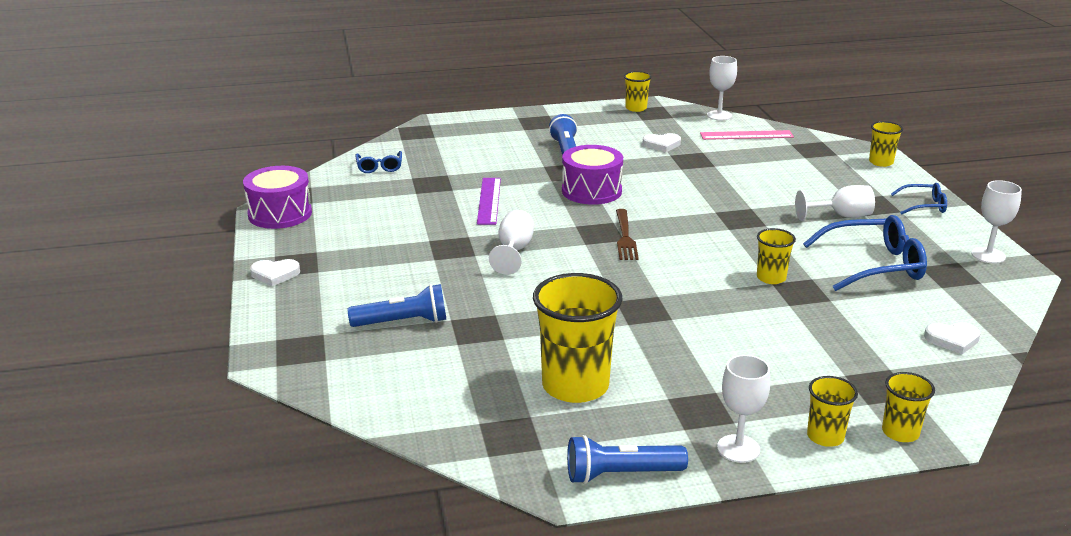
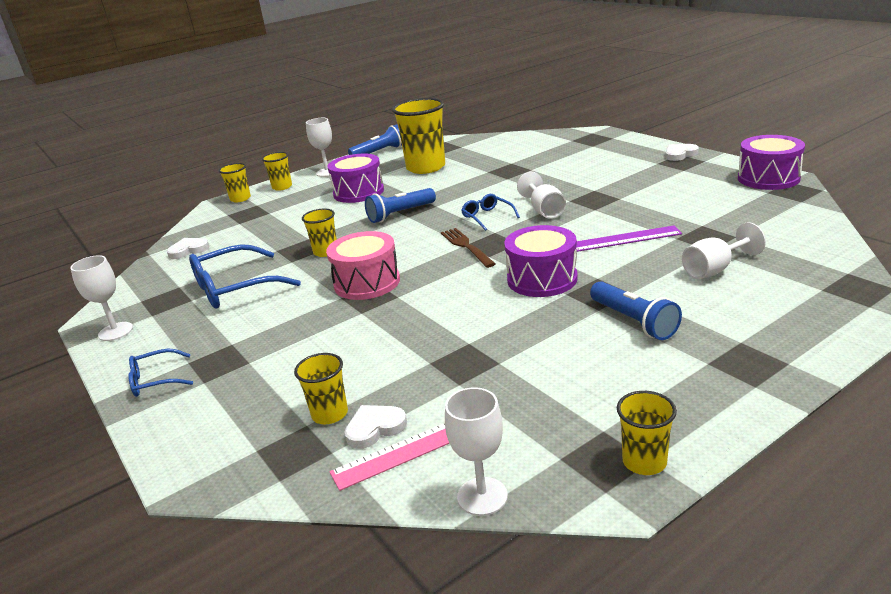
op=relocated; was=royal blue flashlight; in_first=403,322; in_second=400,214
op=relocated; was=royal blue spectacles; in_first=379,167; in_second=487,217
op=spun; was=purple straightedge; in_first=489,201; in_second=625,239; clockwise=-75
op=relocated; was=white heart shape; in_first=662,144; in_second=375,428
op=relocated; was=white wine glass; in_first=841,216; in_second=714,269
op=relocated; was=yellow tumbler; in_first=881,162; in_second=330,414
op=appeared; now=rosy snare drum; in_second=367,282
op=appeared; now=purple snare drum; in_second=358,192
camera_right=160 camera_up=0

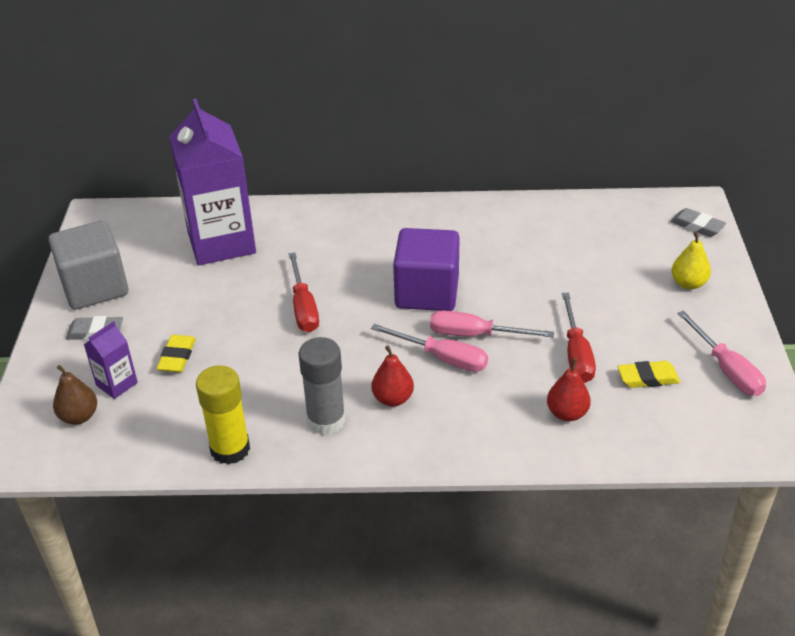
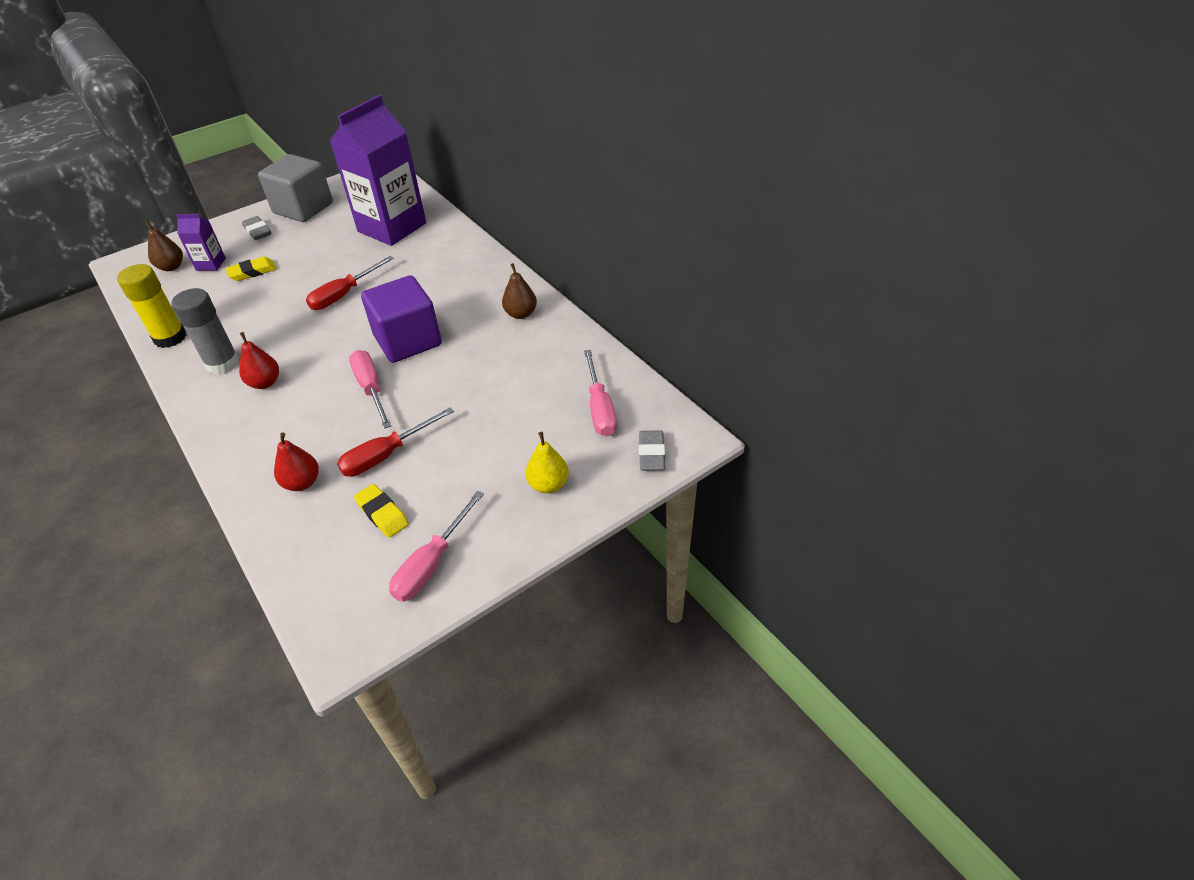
op=relocated; was=rosy hand screwdriver; in_first=442,358; in_second=600,408
op=appeared; now=brown toy pear; in_second=521,314
camera_right=55 camera_up=5

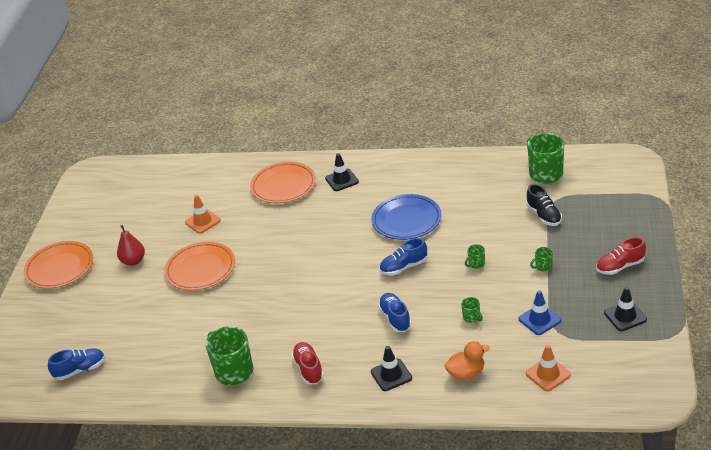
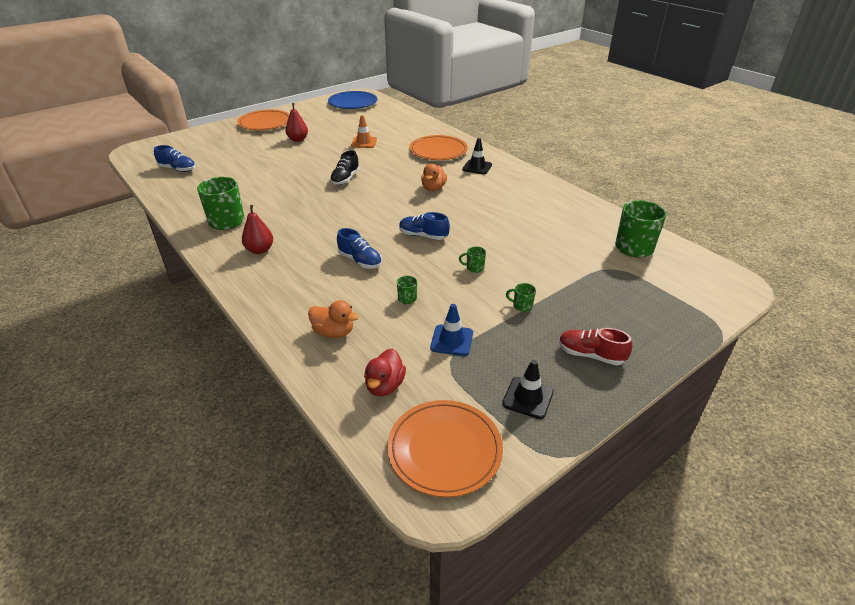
op=relocated; was=bright orange flat dish; in_first=200,269; in_second=444,450
op=exchanged; was=crimson sneaker; now=crimson toy pear; in_first=308,369; in_second=260,250
op=relocated; was=royal blue flat dish; in_first=406,220; in_second=353,103
op=missing; was=ebony road cone; in_first=391,375
op=spun; was=royal blue sneaker; in_first=395,318; in_second=360,261; clockwise=105
op=relocated; was=ebony sneaker; in_first=544,215; in_second=345,179
op=exchanged; was=bright orange road cone; now=crimson rubber duck; in_first=548,374; in_second=384,386
op=appeared; now=bright orange rubber duck; in_second=433,188
camera_right=40 camera_up=0

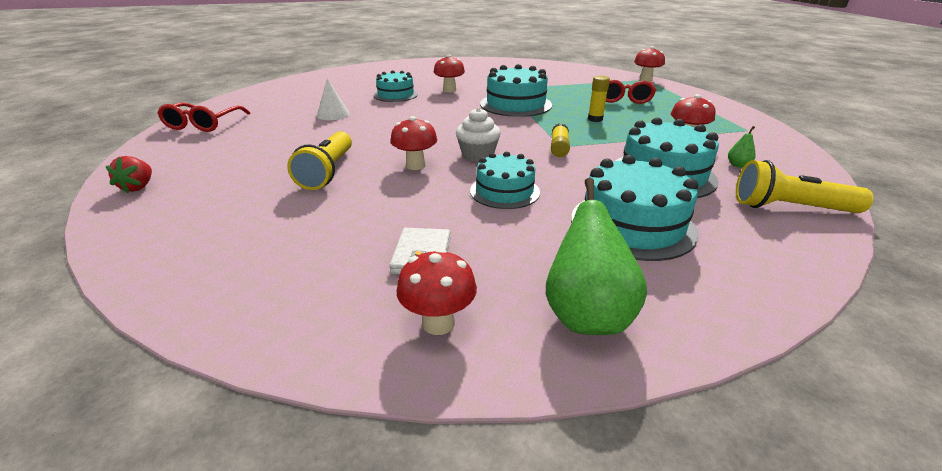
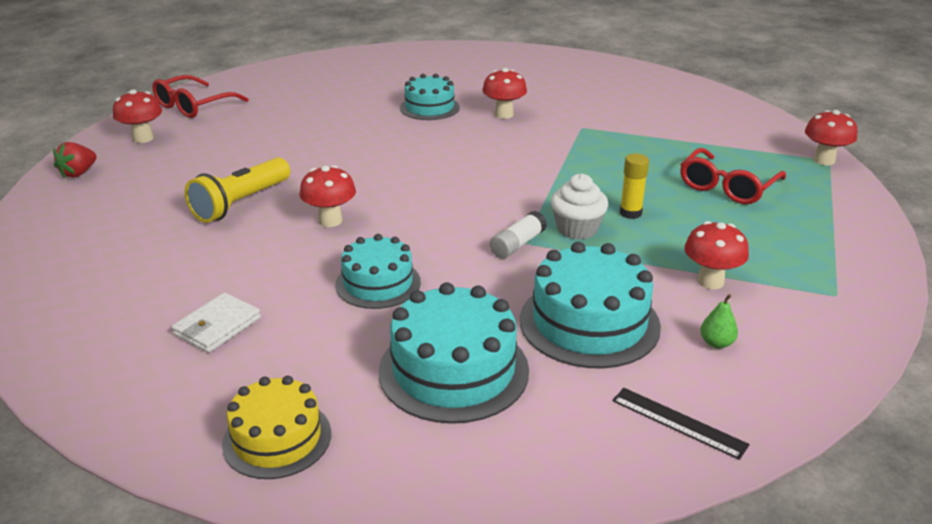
op=missing; was=white cone shape; in_first=333,114
op=relocated; was=crimson toadstool; in_first=438,323; in_second=143,138
op=relocated; was=white muffin; in_first=478,155; in_second=577,229
op=missing; was=aqua cake; in_first=515,104
op=exchanged; was=green toy pear; now=yellow cake; in_first=586,315; in_second=277,438
op=colour; was=yellow stick of glue; now=white stick of glue; in_first=559,148; in_second=518,244
op=exchanged; was=yellow flashlight; now=ebony straightedge; in_first=789,208; in_second=678,422
camera_right=30 camera_up=0

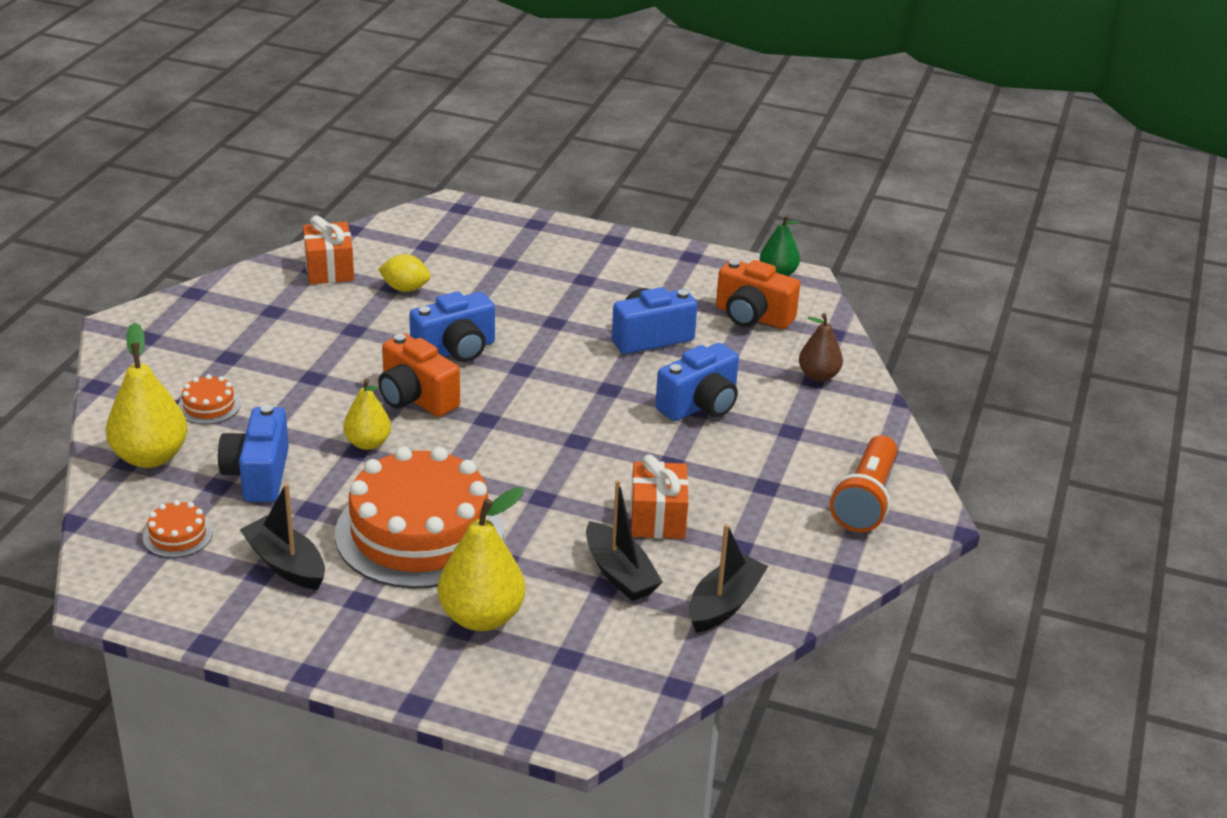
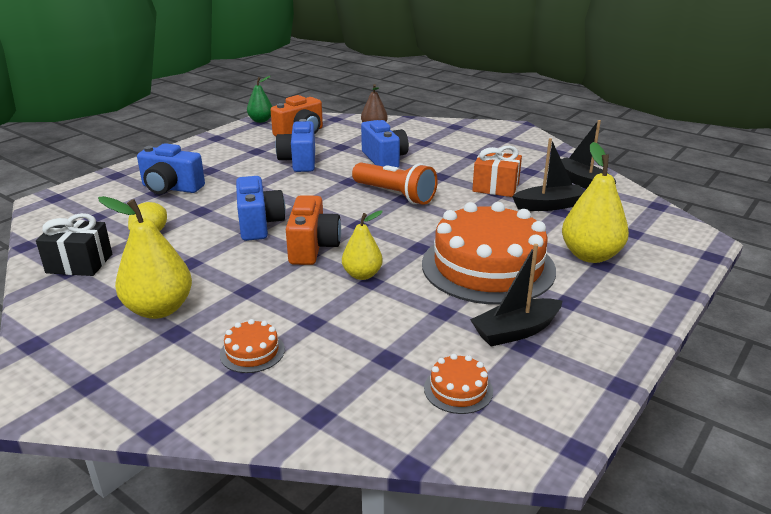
op=relocated; was=yellow toy pear; in_first=150,457; in_second=159,309
op=relocated; was=royal blue camera; in_first=258,475; in_second=171,188
op=colour; was=bright orange present; now=ebony present; in_first=329,269; in_second=79,263
op=spun; was=bright orange camera; in_first=416,398; in_second=313,247; clockwise=-60
op=relocated; was=bright orange flashlight; in_first=865,500; in_second=395,195
camera_right=-70 camera_up=-5

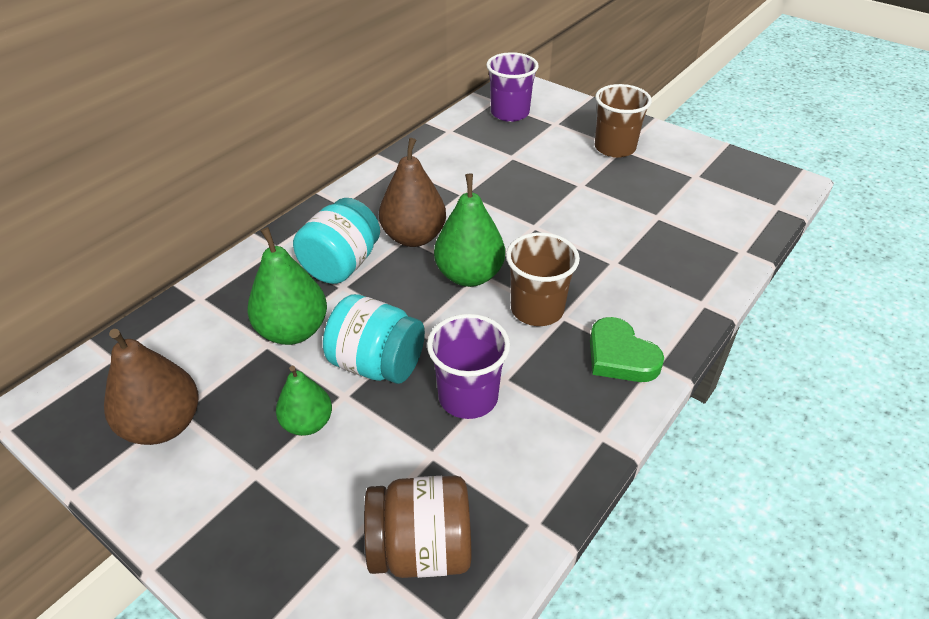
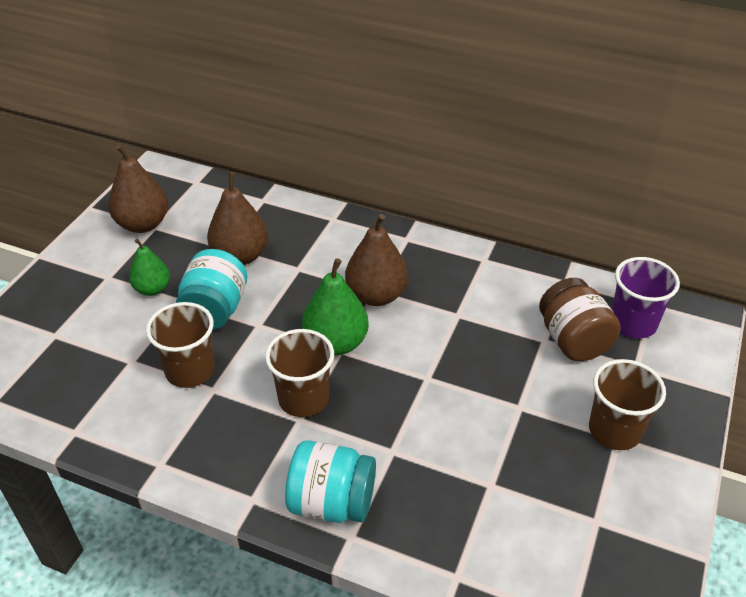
op=colour; was=green toy pear; now=brown toy pear; in_first=293,331; in_second=240,256
op=relocated; was=aqua jam jar; in_first=341,265; in_second=331,502
op=relocated; was=brown jam jar; in_first=421,549; in_second=573,340
op=colour; was=purple tumbler; now=brown tumbler; in_first=468,397; in_second=190,370
op=missing; was=green heart shape; in_first=620,356
camera_right=75 camera_up=0

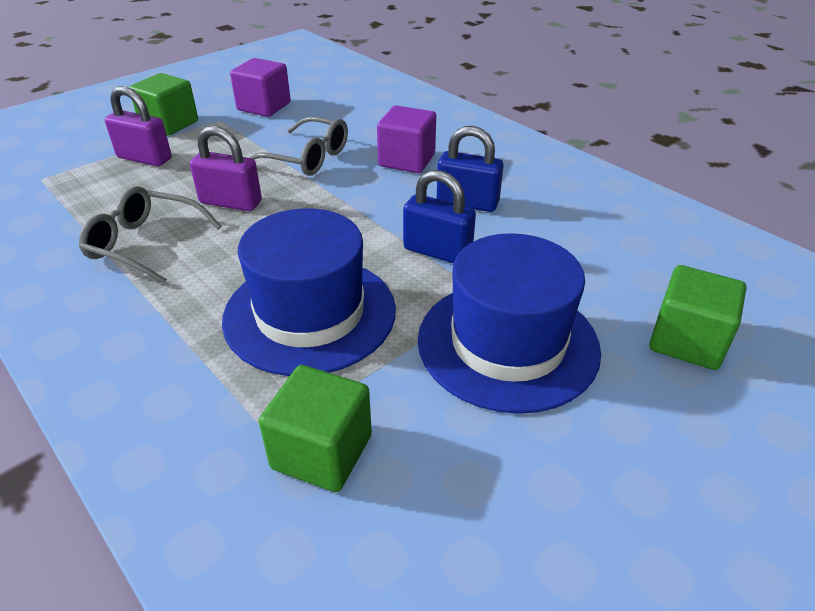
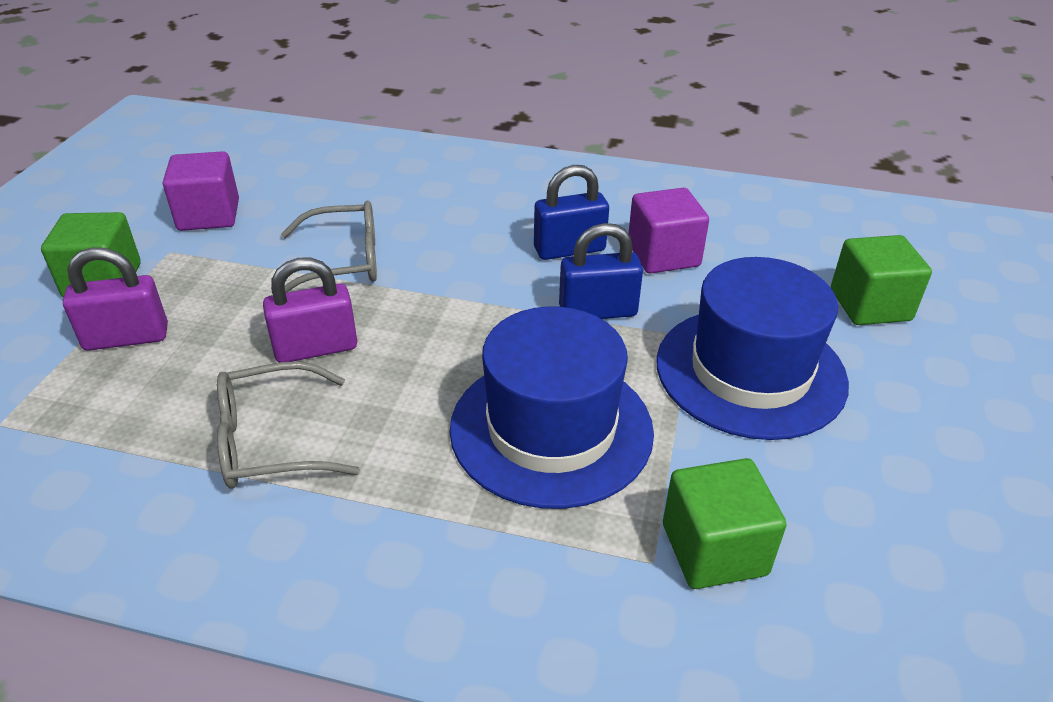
op=relocated; was=purple block; in_first=407,160; in_second=663,255
camera_right=-35 camera_up=0

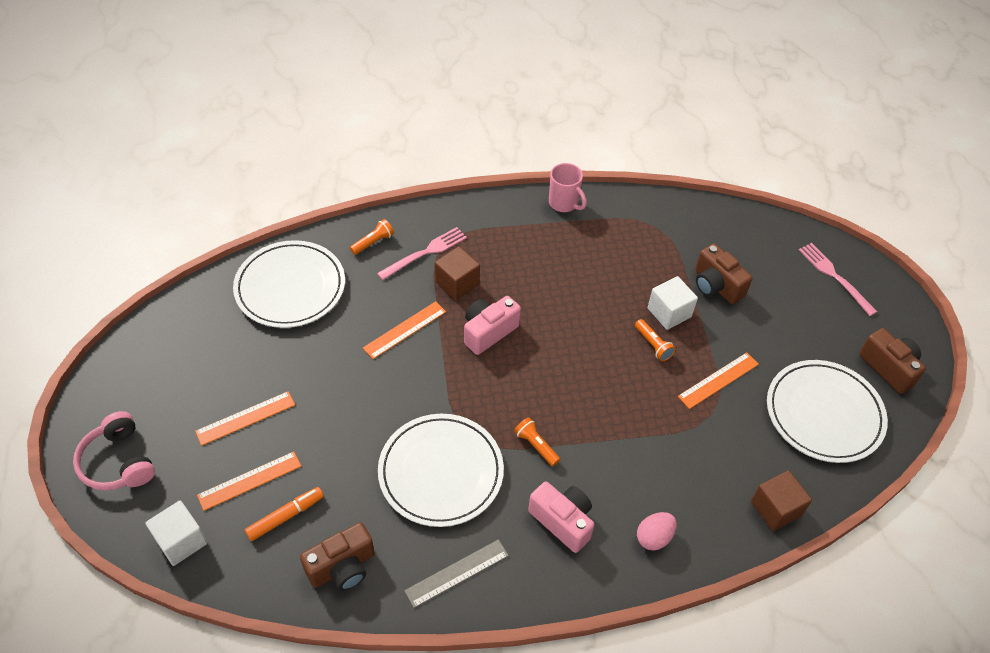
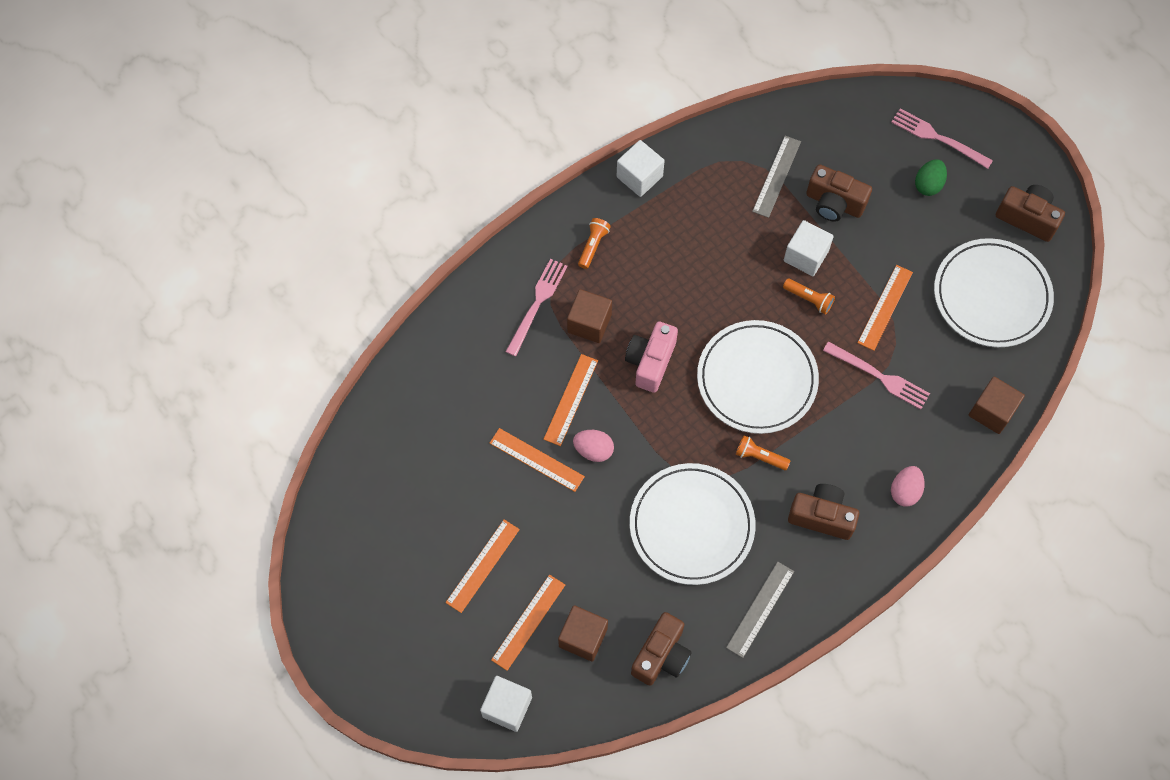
op=missing; was=rosy over-ear headphones; in_first=118,462
op=relocated; was=white flat dish; in_first=290,287; in_second=757,379
op=exchanged; was=bright orange felt pen; now=brown block; in_first=285,516; in_second=583,637
op=relocated; was=bright orange flashlight; in_first=373,242; in_second=593,245
op=colour; was=rosy camera; now=brown camera; in_first=562,521; in_second=822,516
op=exchanged; was=rosy mug; now=white block; in_first=564,203; in_second=639,176
op=appeared; now=bright orange straightedge; in_second=536,460
op=appeared; now=rosy egg; in_second=593,450
op=appeared; now=gray straightedge; in_second=776,176
op=appeared; now=rosy fork; in_second=879,376
op=appeared; now=green egg; in_second=928,184
camera_right=-25 camera_up=15

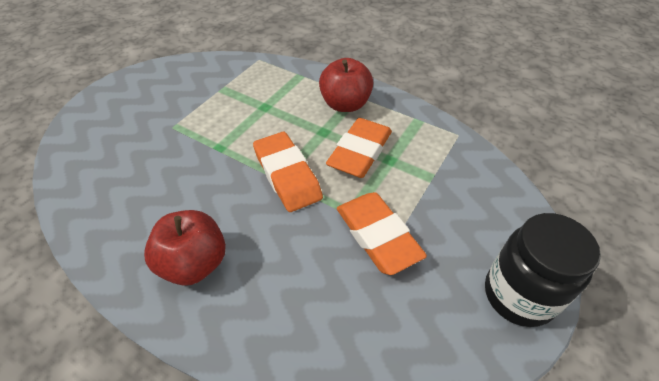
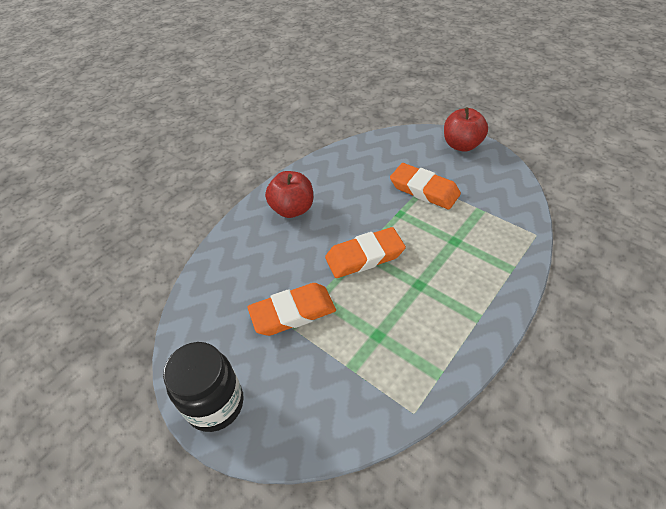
op=relocated; was=crimson apple fruit; in_first=345,104; in_second=461,145
op=relocated; was=bright orange pencil eraser; in_first=360,152; in_second=424,190
camera_right=100 camera_up=0

